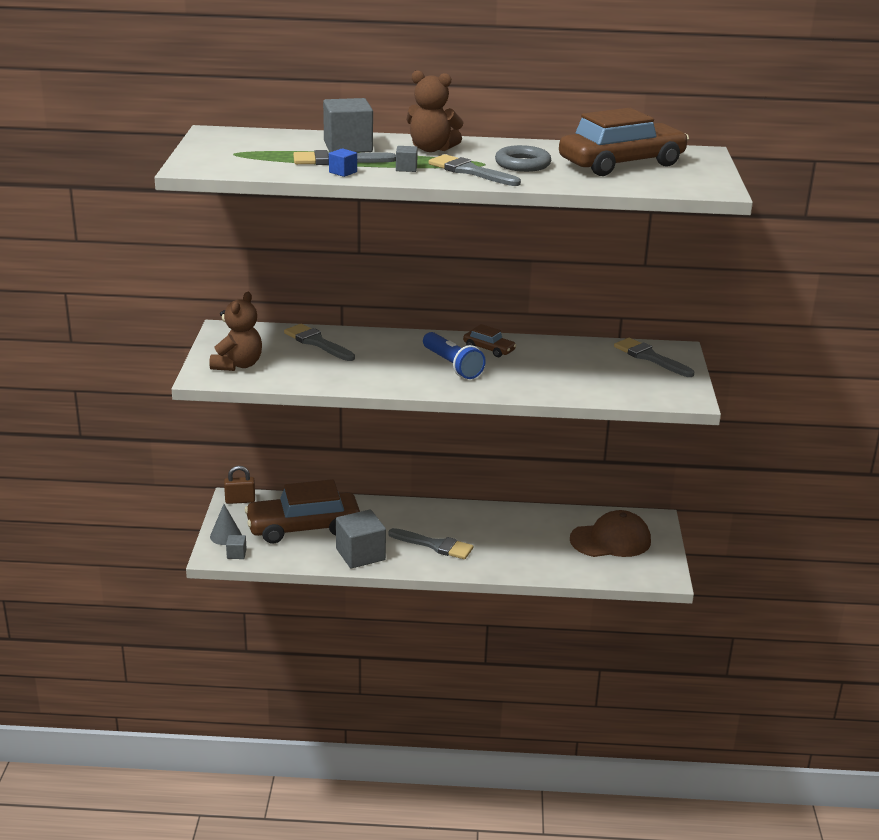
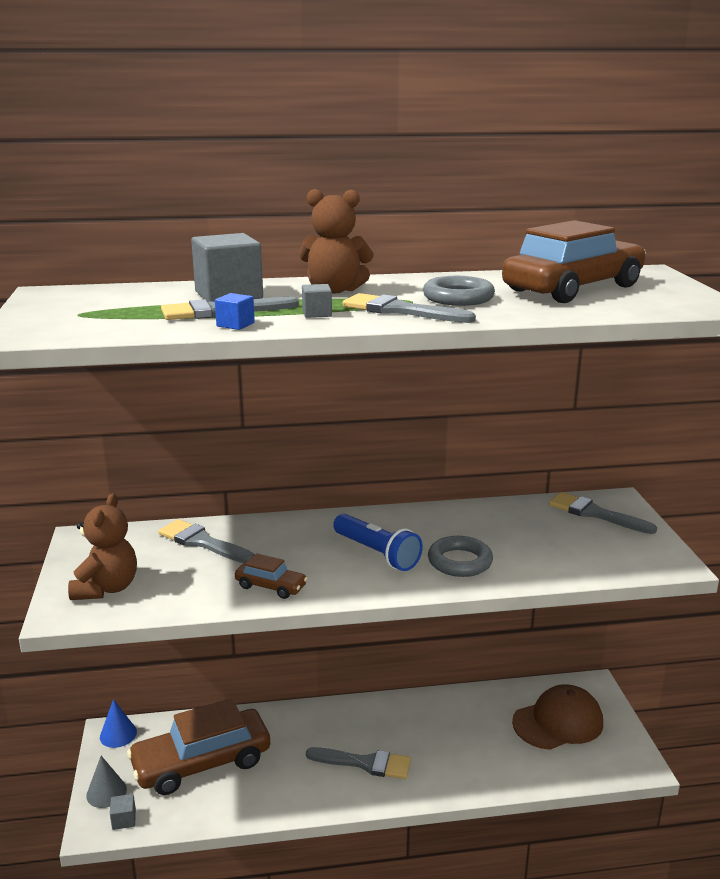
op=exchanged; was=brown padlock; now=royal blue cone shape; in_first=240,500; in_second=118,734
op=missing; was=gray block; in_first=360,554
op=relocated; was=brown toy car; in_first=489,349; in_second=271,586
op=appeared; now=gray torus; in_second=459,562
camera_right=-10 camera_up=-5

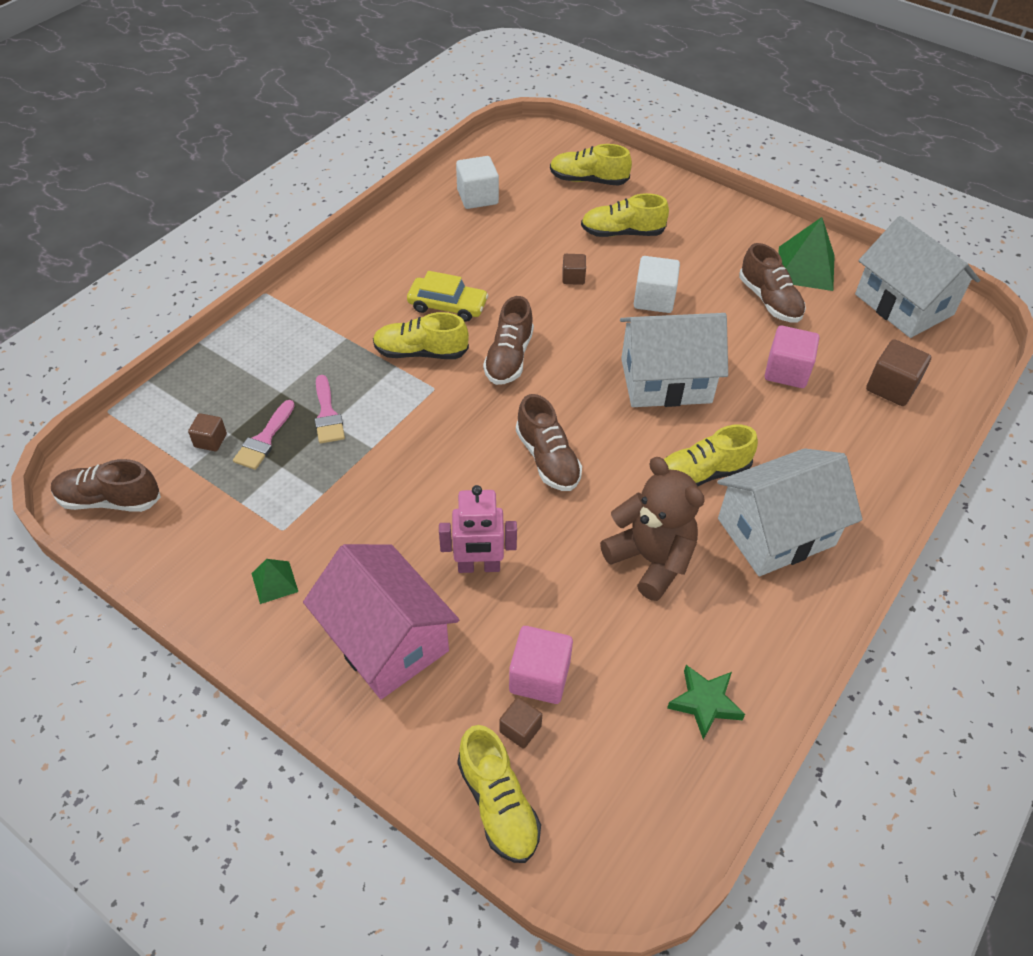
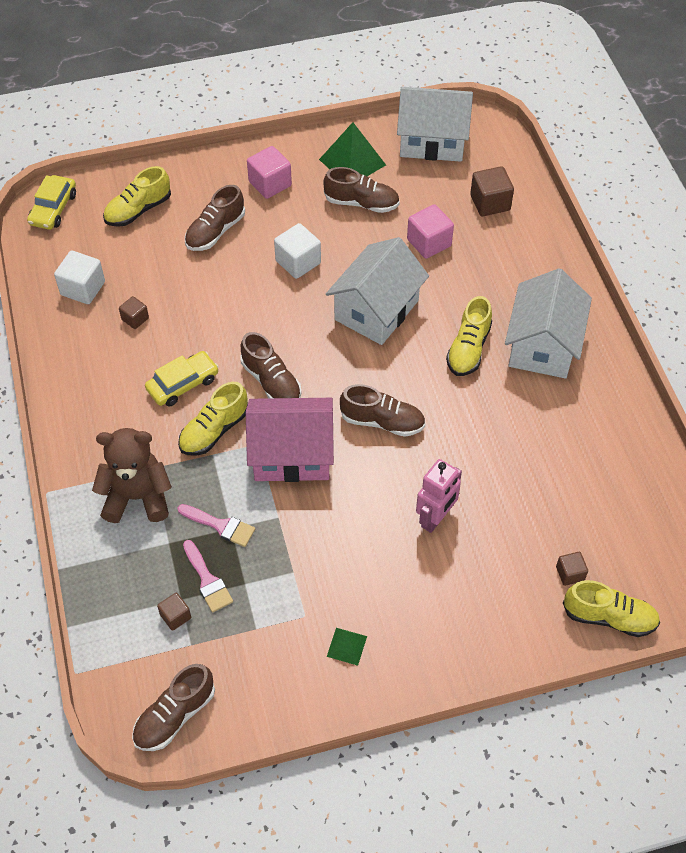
op=relocated; was=rosy house; in_first=386,640; in_second=292,454
op=relocated; was=rosy block; in_first=539,677; in_second=270,184
op=relocated; was=brown block; in_first=573,277; in_second=135,319
op=colour; was=yellow sneaker; now=brown sneaker; in_first=622,233; in_second=215,231
op=relocated; was=brown teddy bear; in_first=651,559; in_second=137,497
op=missing; was=green five-pointed star; in_first=705,703
op=appeared; now=yellow toy car; in_second=53,209
camera_right=-50 camera_up=5

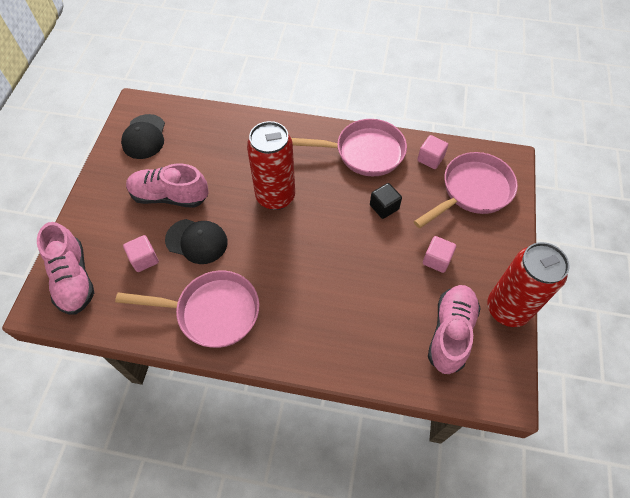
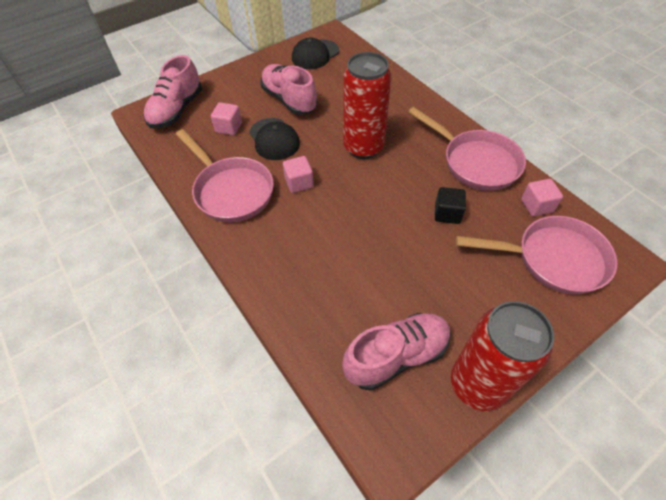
op=relocated; was=rosy block; in_first=436,260; in_second=299,183
camera_right=45 camera_up=-5

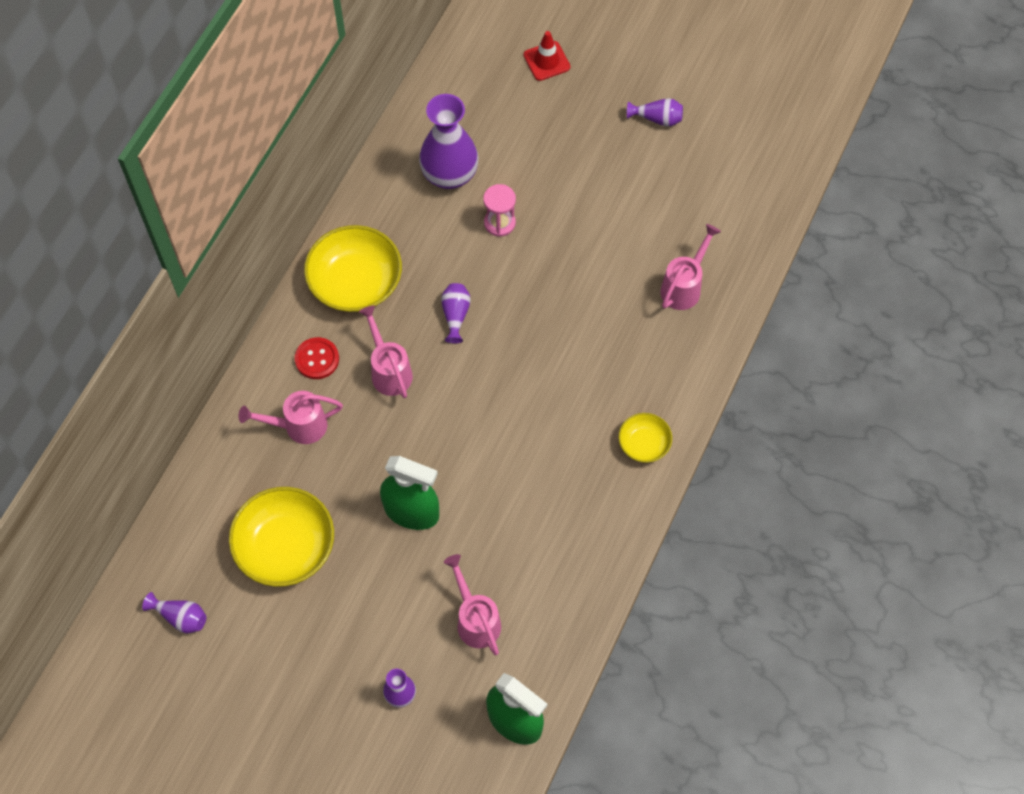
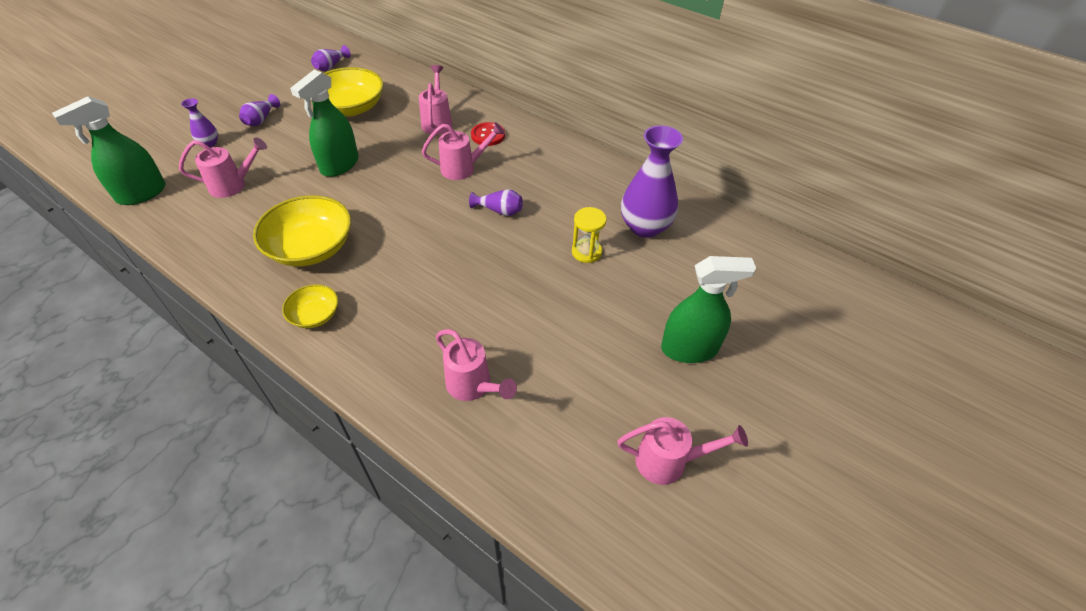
op=relocated; was=yellow deep dish; in_first=355,282; in_second=311,248
op=colour; was=rosy sandglass; now=yellow sandglass; in_first=499,223; in_second=586,252
op=missing; was=crimson road cone; in_first=546,61
op=relocated; was=purple flower vase; in_first=657,119; in_second=261,119
op=appeared; now=rosy watering can; in_second=668,461
op=appeared; now=green spray bottle; in_second=689,349
camera_right=100 camera_up=-15

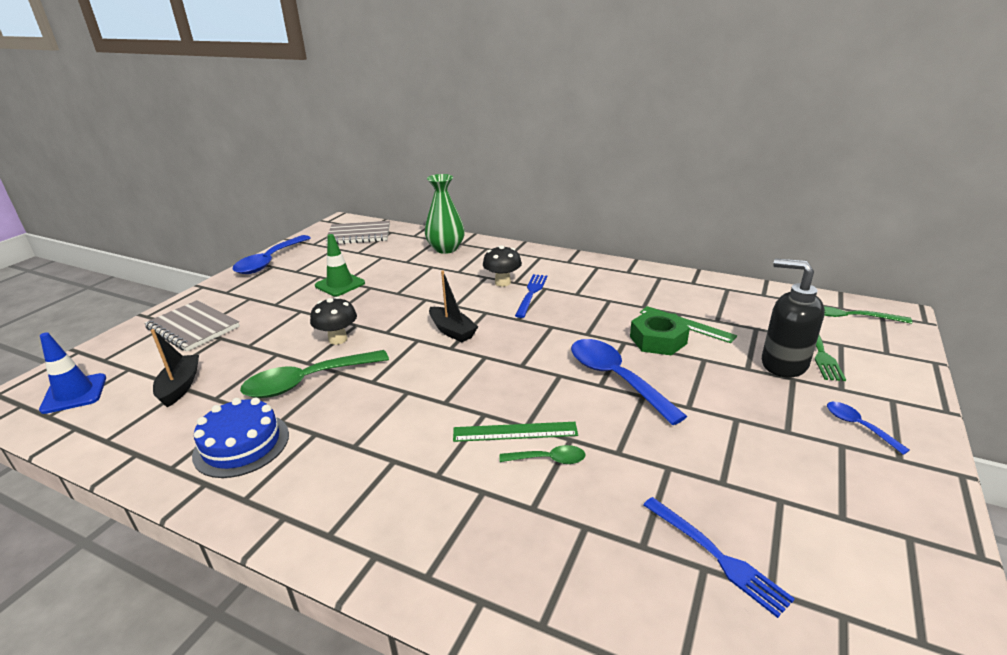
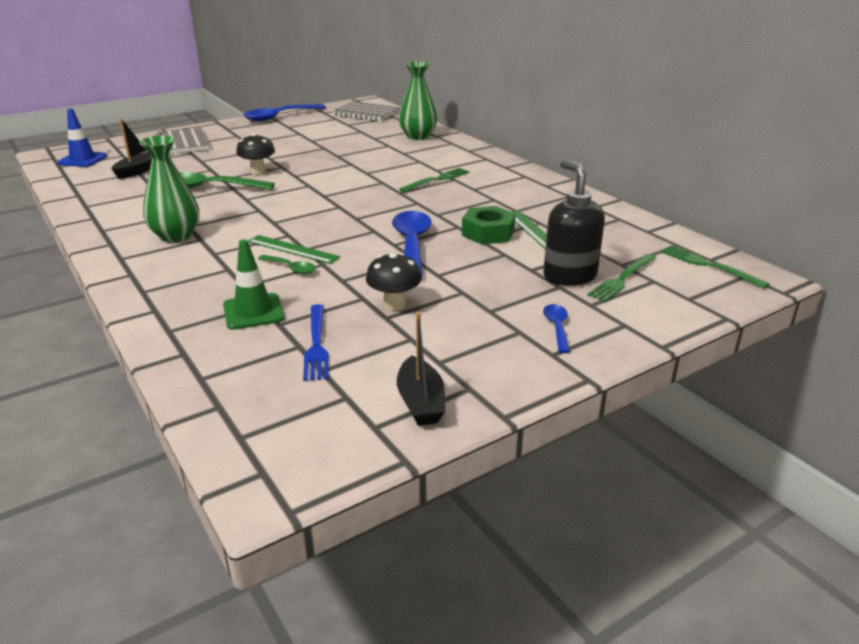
op=missing; was=royal blue cake; in_first=241,444
op=relocated; was=green road cone; in_first=340,284; in_second=253,312
op=relocated; was=ebony boat; in_first=452,331; in_second=420,402
op=relocated; was=ebony toadstool; in_first=502,283; in_second=394,304
op=colour; was=royal blue fork; now=green fork; in_first=531,293; in_second=437,180
op=appeared; now=green flower vase; in_second=176,236
camera_right=30 camera_up=0

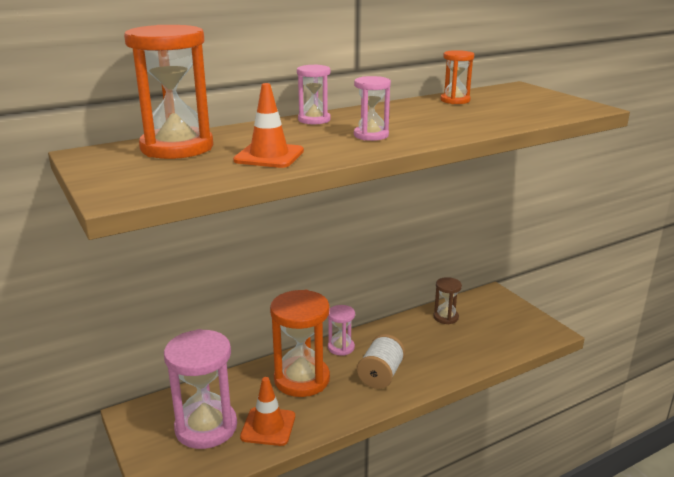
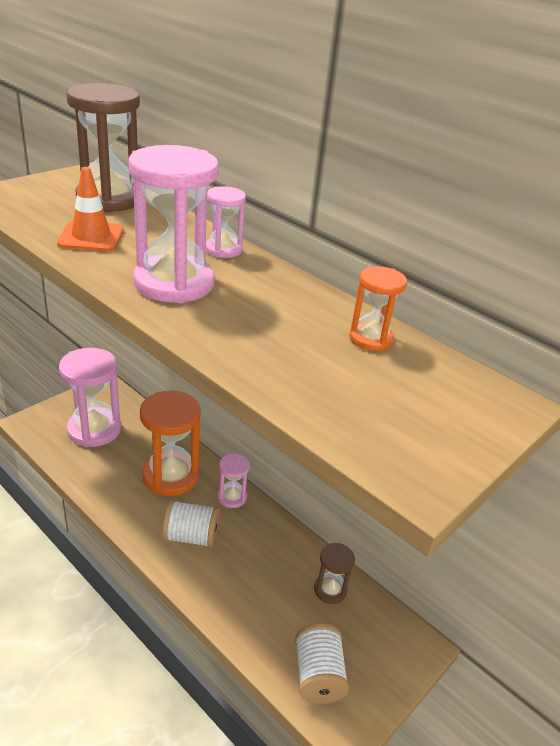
op=colour; was=bright orange sandglass; now=brown sandglass; in_first=177,147; in_second=109,199
op=missing; was=bright orange road cone; in_first=268,426
op=size; was=rosy sandglass; in_first=371,135; in_second=174,283; ratio=1.93
op=appeared; now=white bobbin; in_second=318,675
camera_right=70 camera_up=10

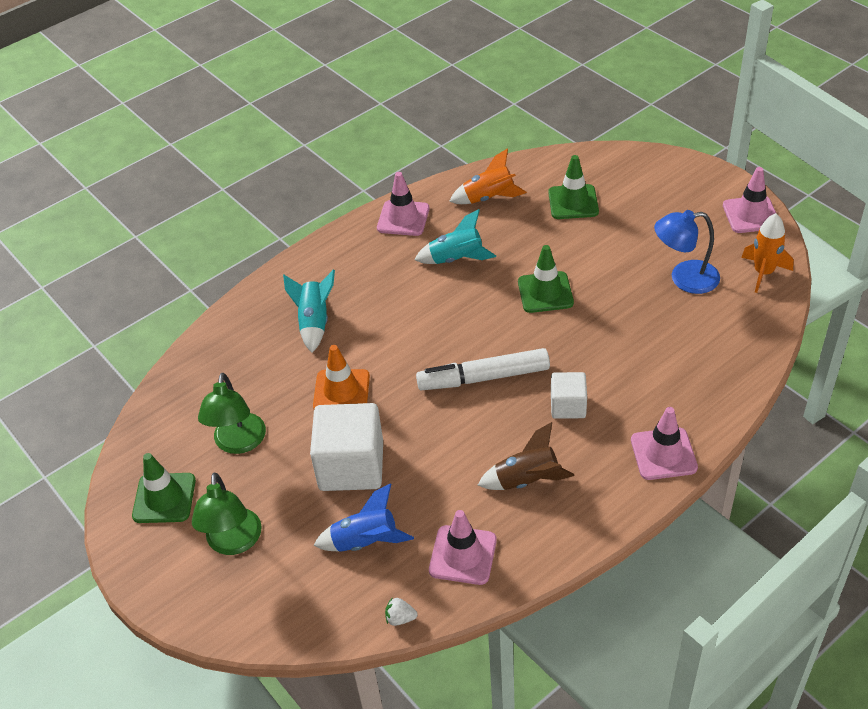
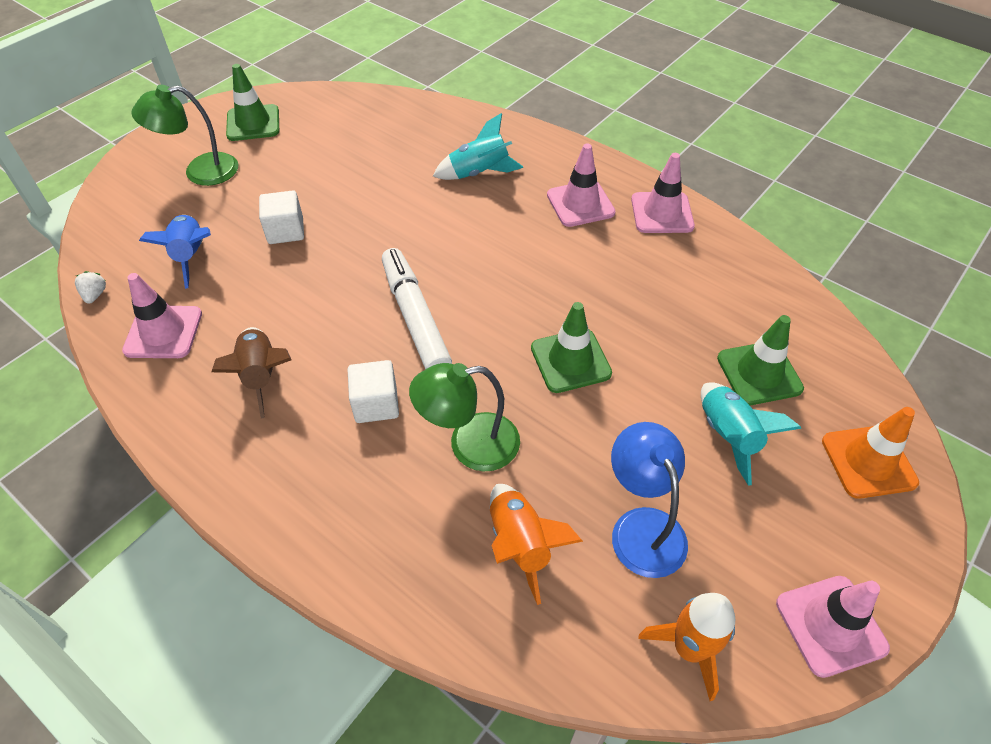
op=relocated; was=green reading lamp; in_first=238,443; in_second=469,444
op=size; was=white block; in_first=351,466; in_second=286,231; ratio=0.56
op=relocated; was=bright orange road cone; in_first=341,391; in_second=868,462
op=relocated; was=aqua rocket; in_first=456,259; in_second=728,436
op=relocated; was=bright orange rocket; in_first=488,198; in_second=520,544
op=relocated; was=rosy road cone; in_first=663,454; in_second=580,204
camera_right=75 camera_up=5

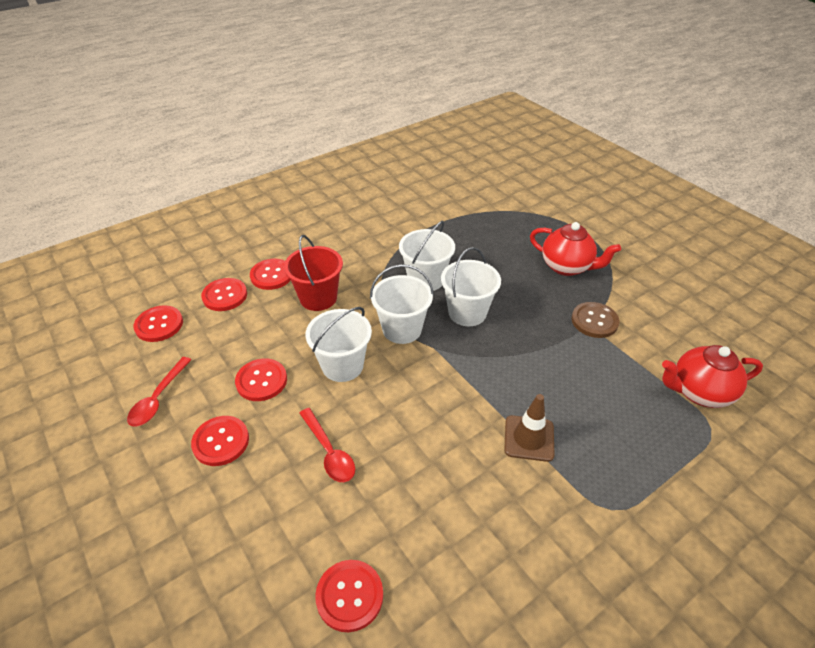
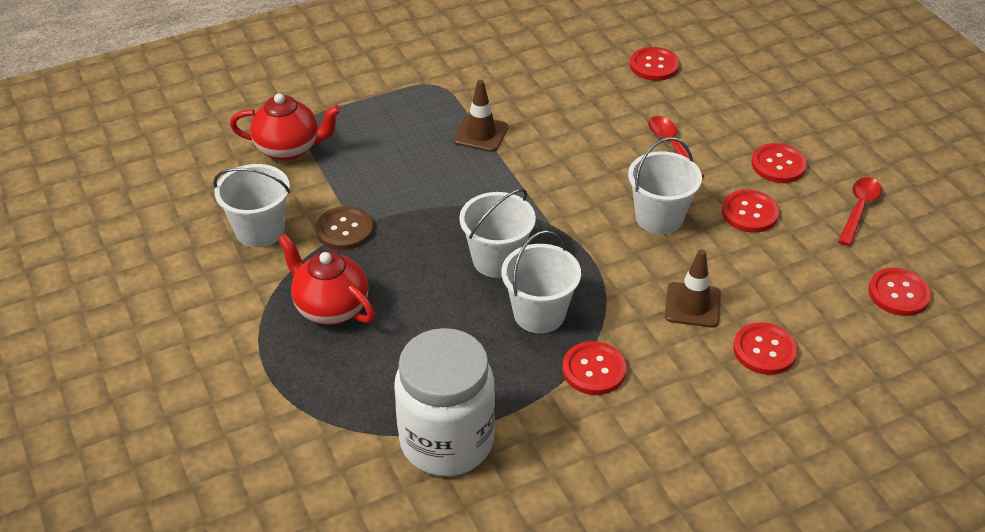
op=relocated; was=crimson shirt button; in_first=225,296; in_second=594,370
op=exchanged; was=crimson pail; now=brown road cone; in_first=318,298; in_second=692,305
op=relocated; was=white pail; in_first=402,329; in_second=260,230
op=appeared; now=white jam jar; in_second=447,441
camera_right=-170 camera_up=0

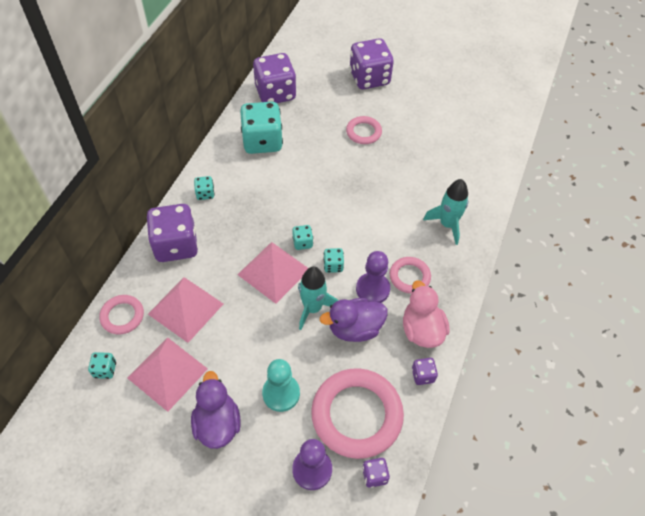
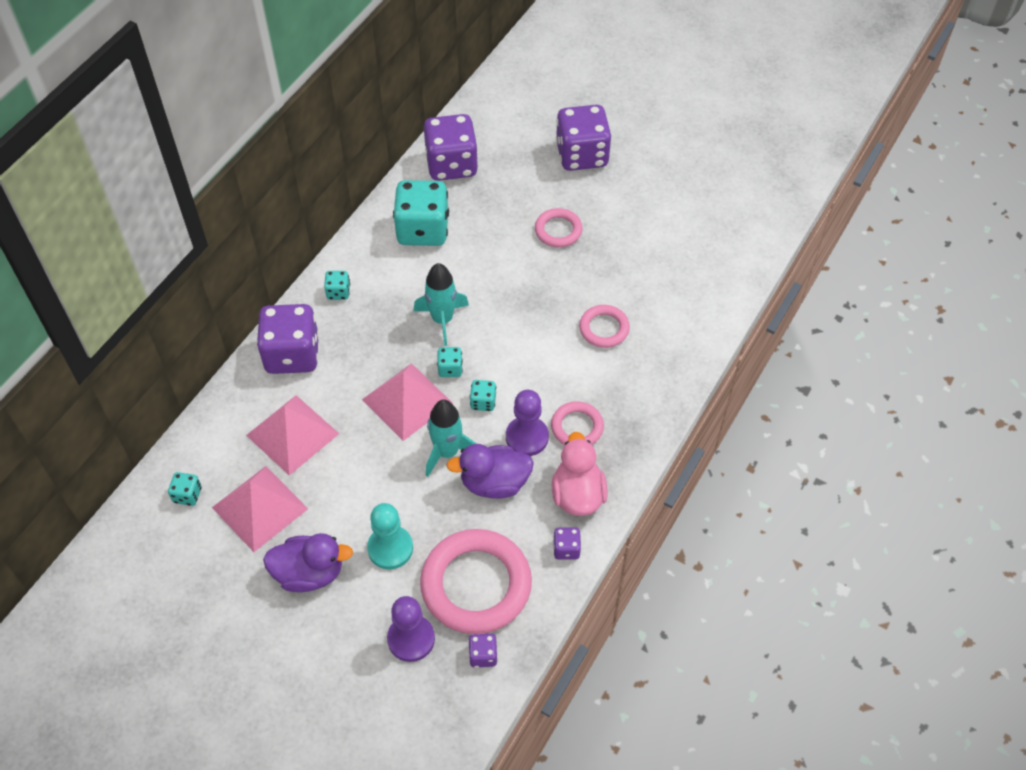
op=relocated; was=rosy torus; in_first=122,316; in_second=604,328
op=spun; was=purple rubber duck; in_first=217,423; in_second=309,573; clockwise=90
op=relocated; was=aqua rocket; in_first=447,224; in_second=442,320
camera_right=10 camera_up=0

